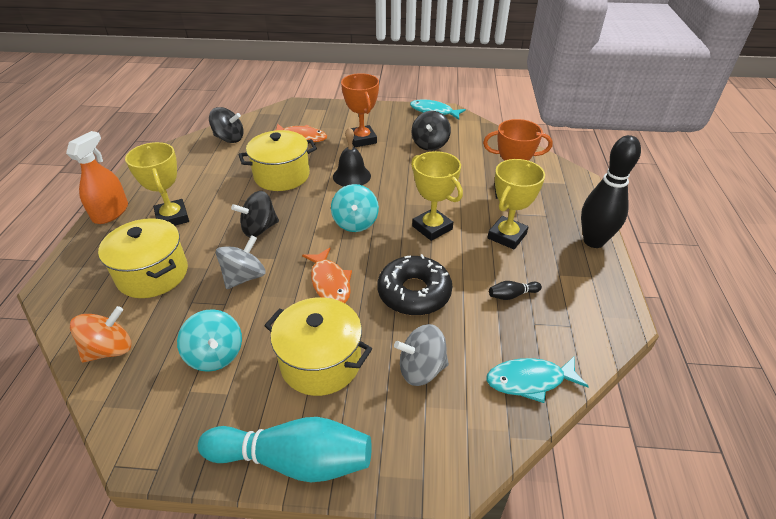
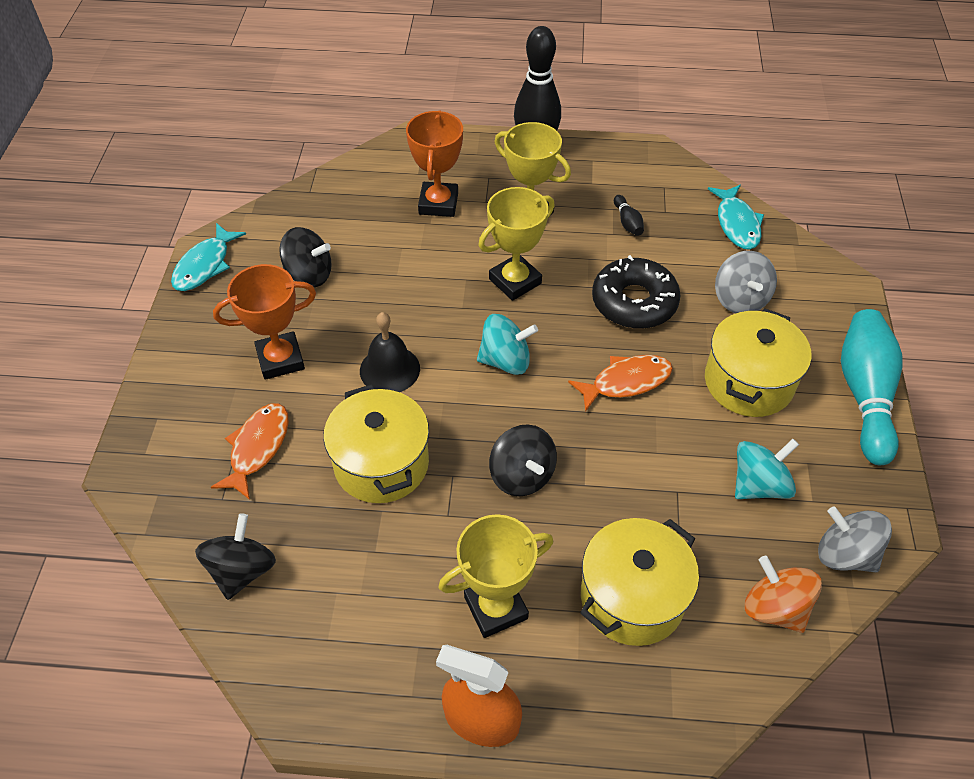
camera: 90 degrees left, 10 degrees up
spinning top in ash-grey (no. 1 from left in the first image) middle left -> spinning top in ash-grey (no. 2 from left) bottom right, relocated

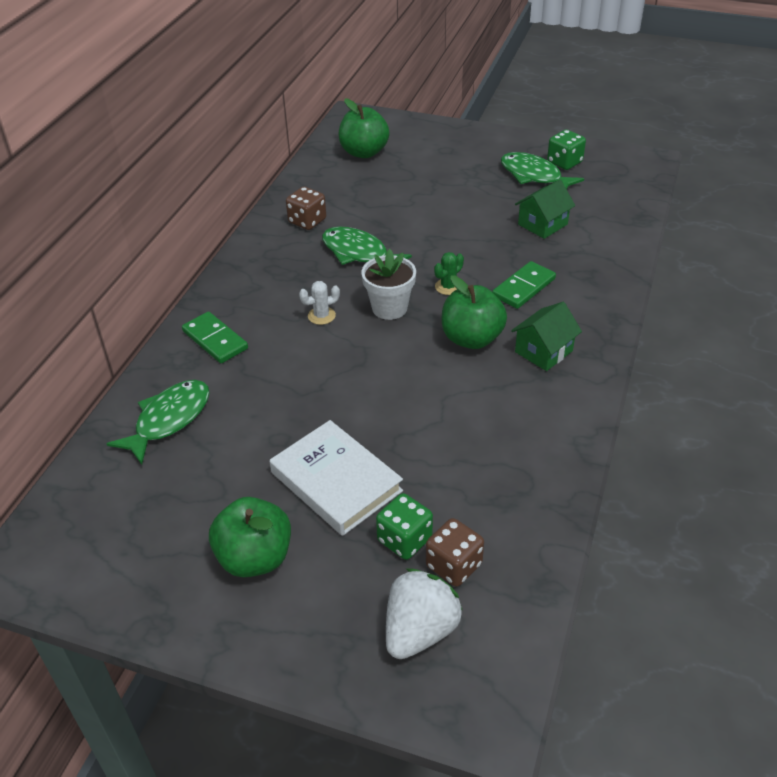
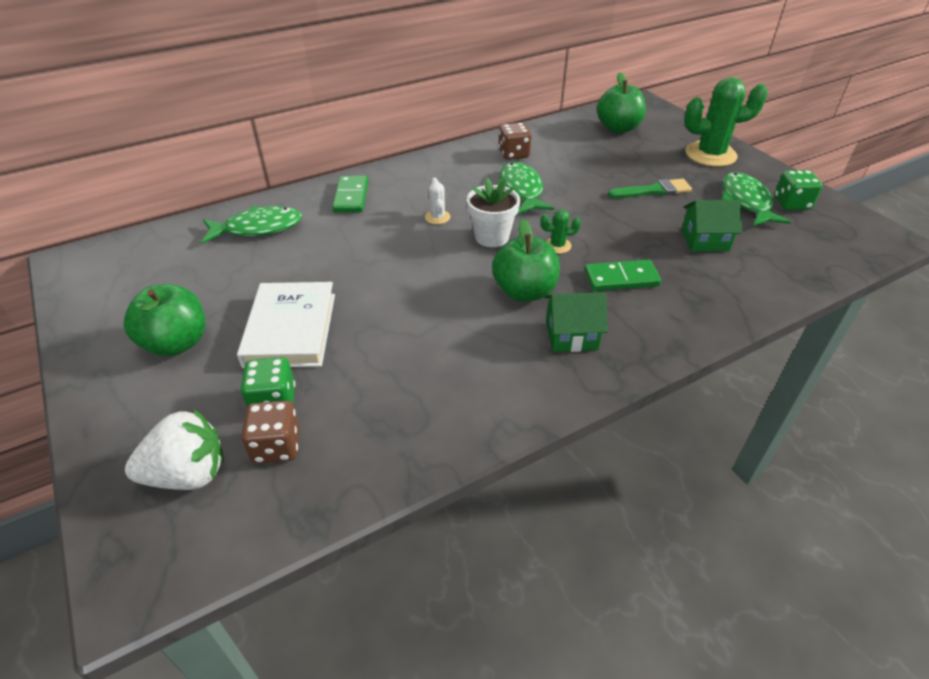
camera: 40 degrees right, 0 degrees up
prickly plant in pure white centre -> prickly plant in pure white top centre, 60 degrees clockwise
none -> paint brush in emerald top right
none -> prickly plant in emerald (no. 2 from left) top right

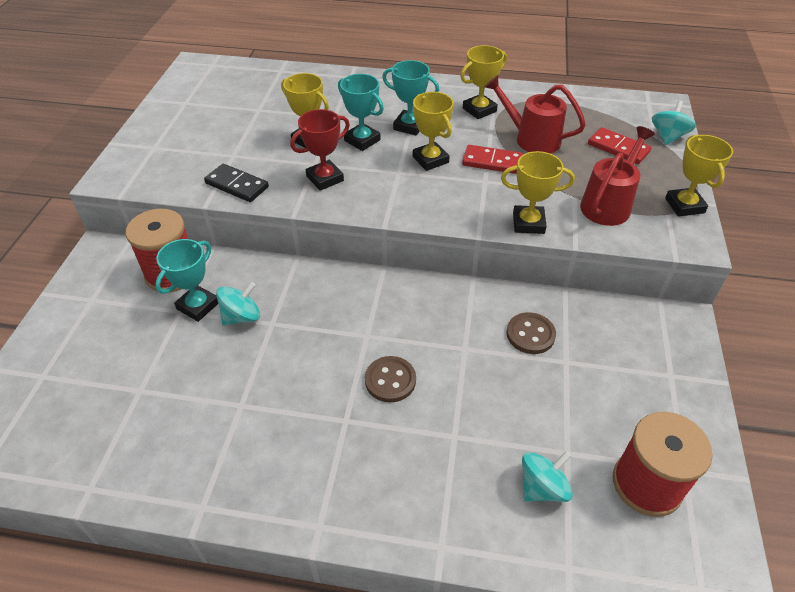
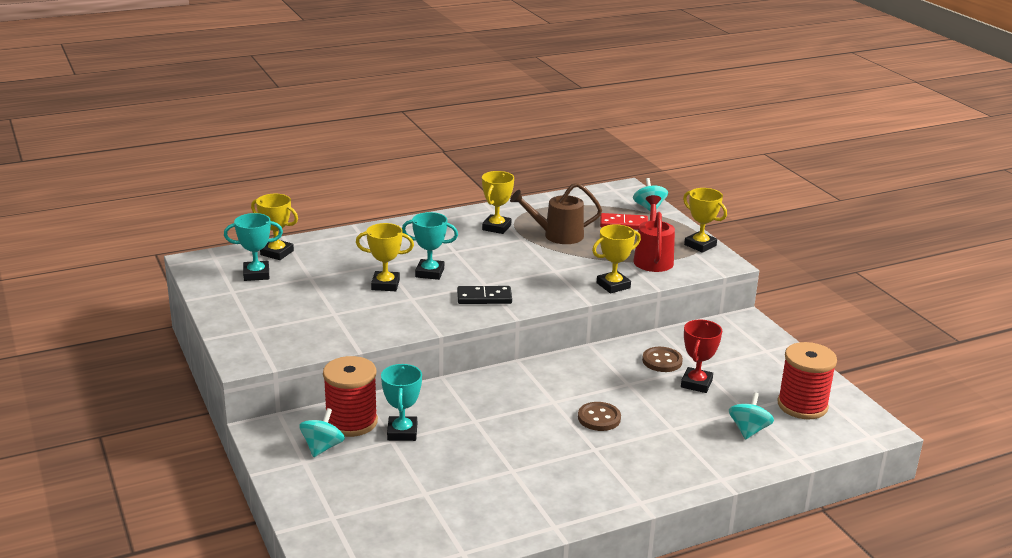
camera: 35 degrees left, 20 degrees down
trophy in aqua (no. 3 from left in the first image) top centre -> trophy in aqua (no. 1 from left) middle left, relocated
trophy in yellow (no. 2 from left in the first image) top centre -> trophy in yellow (no. 1 from left) middle left, relocated
spinning top in aqua (no. 1 from left) middle left -> spinning top in aqua (no. 1 from left) bottom left, relocated
domino in jet-black top left -> domino in jet-black centre, relocated
watering pot in crimson (no. 1 from left) top right -> watering pot in dark brown centre
trophy in crimson top centre -> trophy in crimson middle right, relocated
domino in crimson (no. 1 from left) top centre -> none

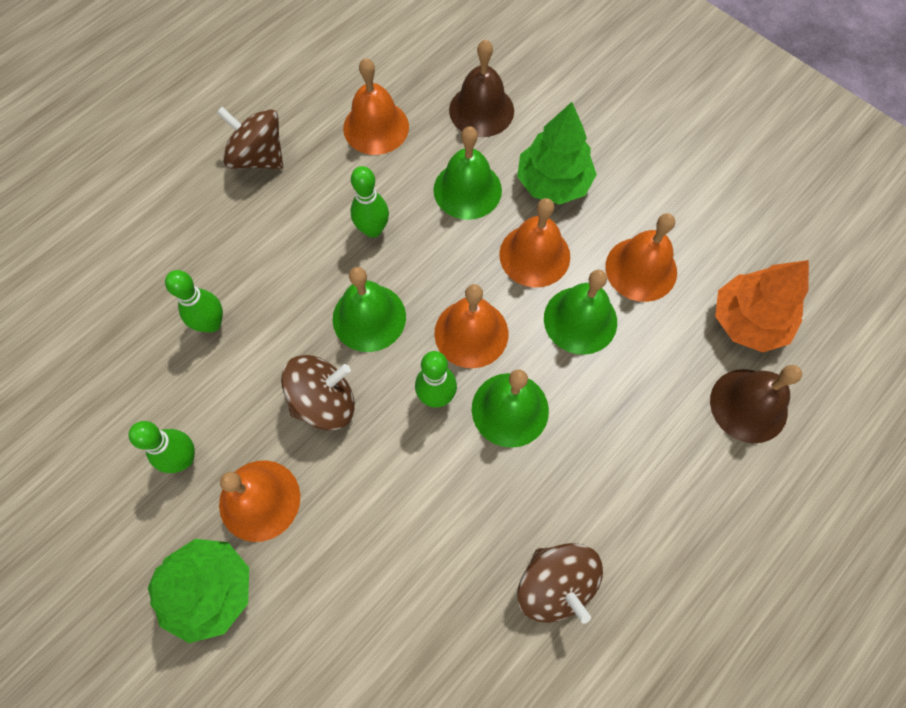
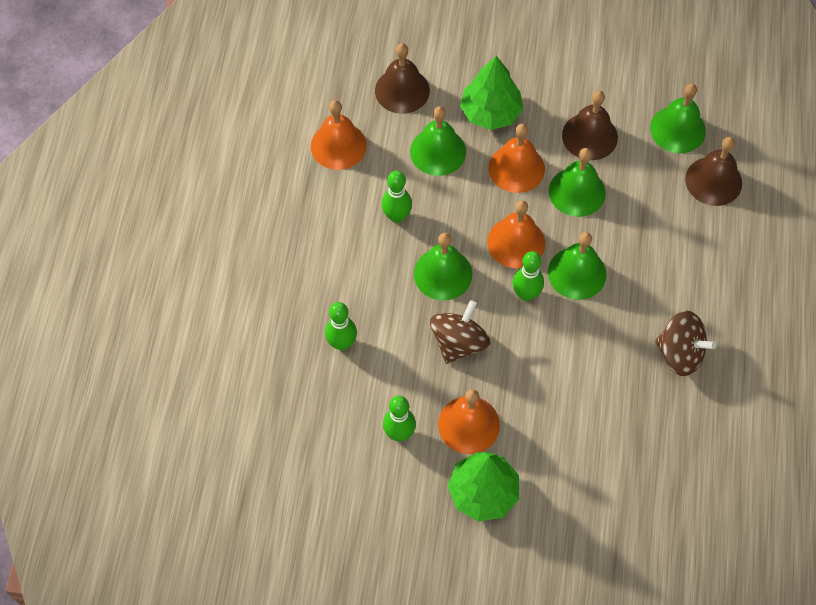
camera: 35 degrees left, 5 degrees down
school bell in orange (no. 5 from left) middle right -> school bell in dark brown (no. 2 from left) top right
fir tree in orange middle right -> school bell in emerald (no. 5 from left) top right
spinning top in dark brown (no. 1 from left) top left -> none

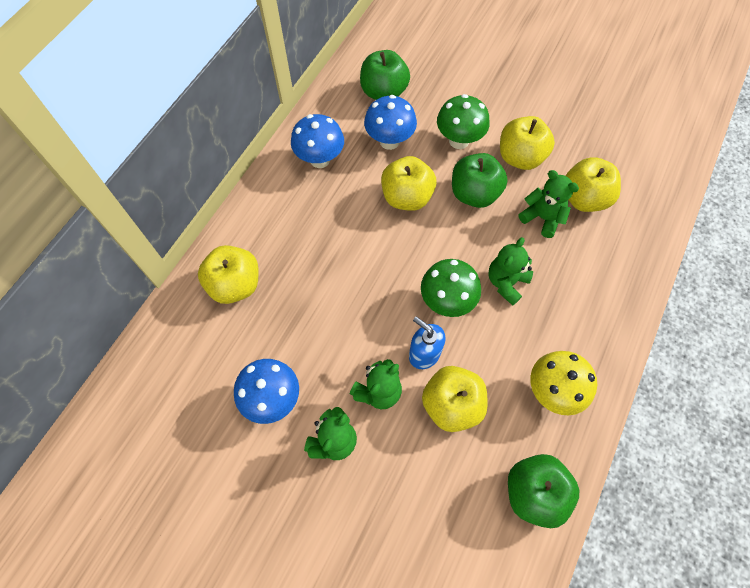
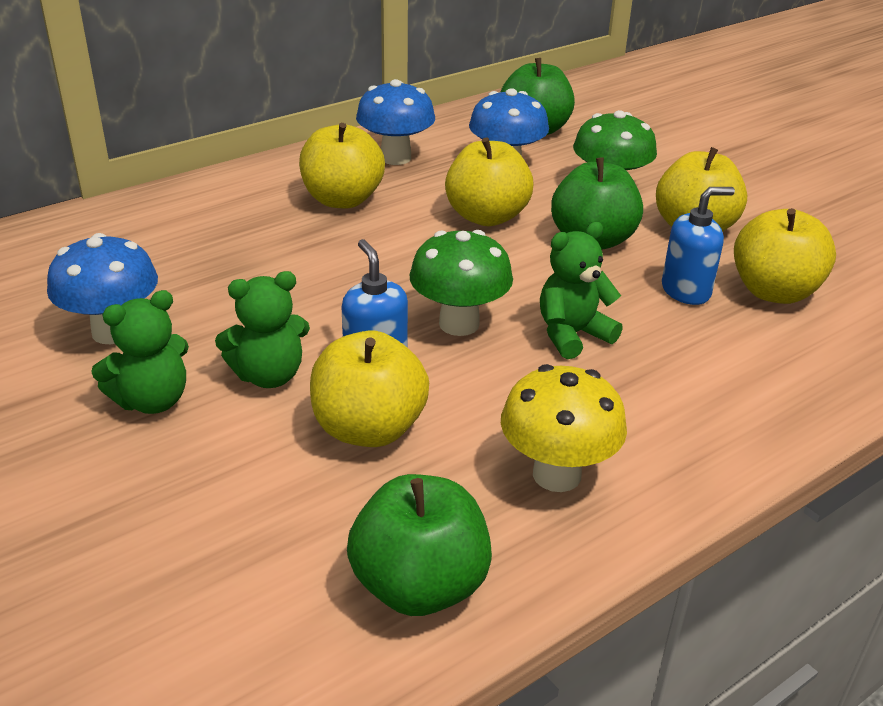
camera: 25 degrees right, 30 degrees down
apple fruit in yellow (no. 1 from left) middle left -> apple fruit in yellow (no. 1 from left) top centre, relocated
stuffed bear in emerald (no. 4 from left) middle right -> pump bottle in blue (no. 2 from left) middle right

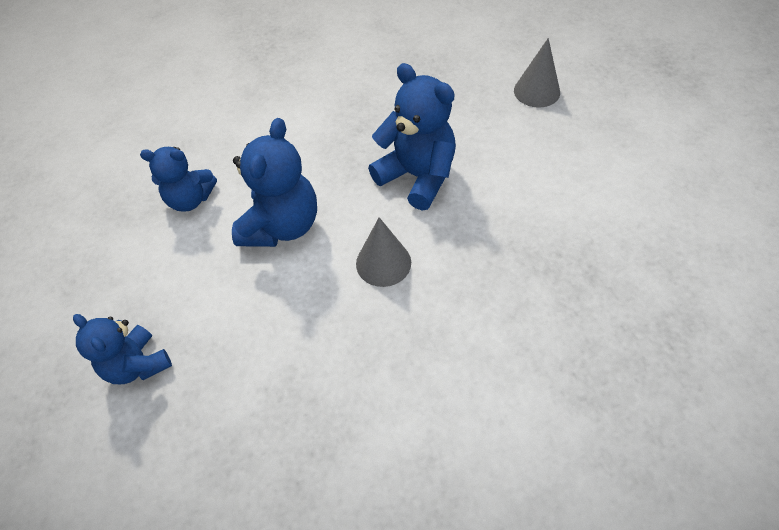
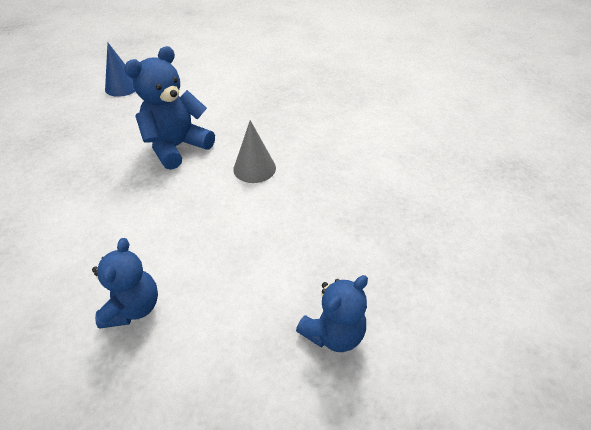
camera: 90 degrees left, 10 degrees down
solid cone in ash-grey (no. 2 from left) top right -> solid cone in blue top left
stuffed bear in blue (no. 3 from left) centre -> none

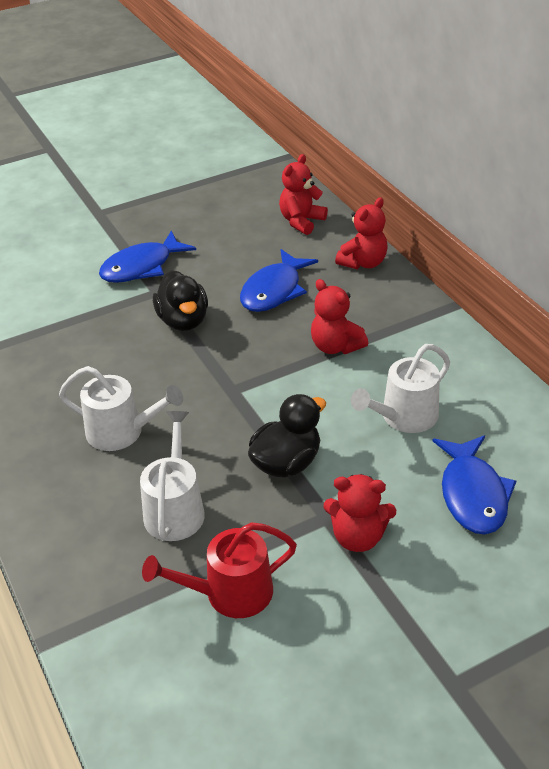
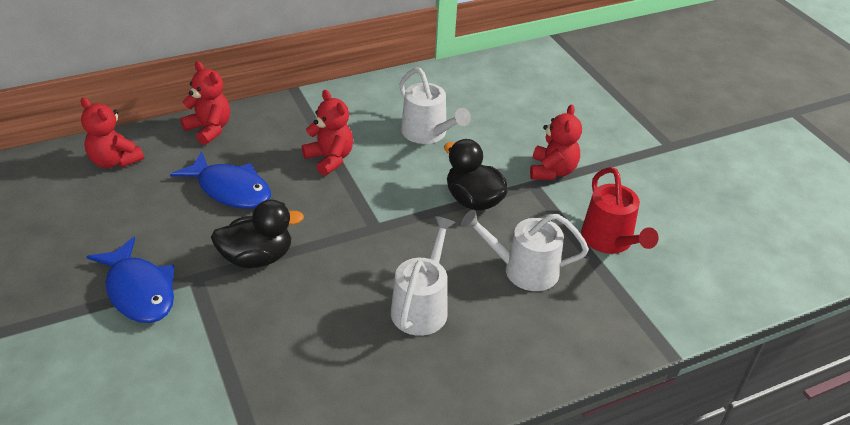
camera: 90 degrees left, 0 degrees up
stuffed bear in crimson (no. 2 from left in the first image) centre -> stuffed bear in crimson (no. 3 from left) top centre, 90 degrees counterclockwise
fish in blue (no. 3 from left) middle right -> none

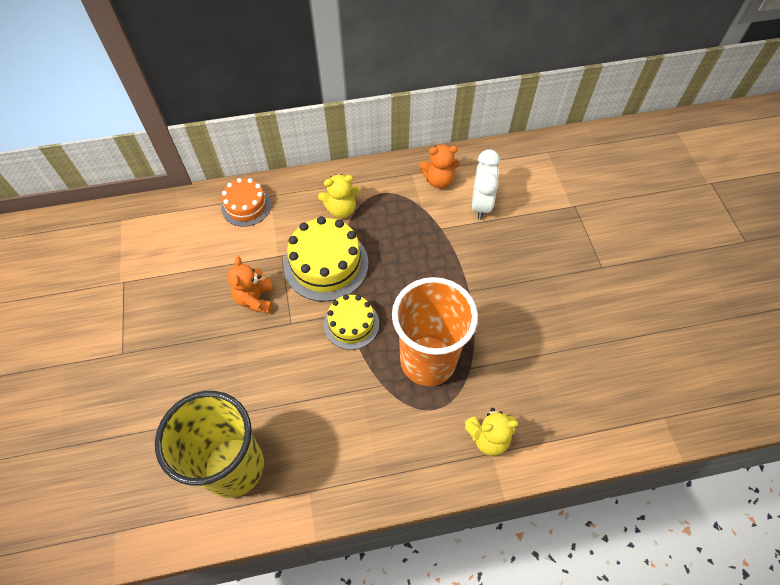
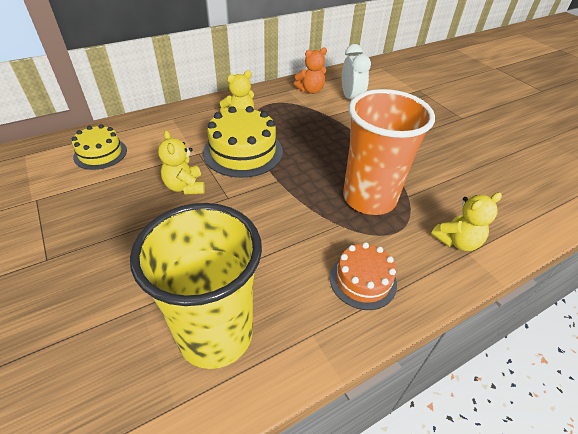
camera: 20 degrees left, 15 degrees down
gateau in yellow (no. 2 from left in the first image) centre -> gateau in yellow (no. 1 from left) middle left, relocated
stuffed bear in orange (no. 1 from left) middle left -> stuffed bear in yellow (no. 1 from left) middle left
gateau in orange middle left -> gateau in orange centre, relocated

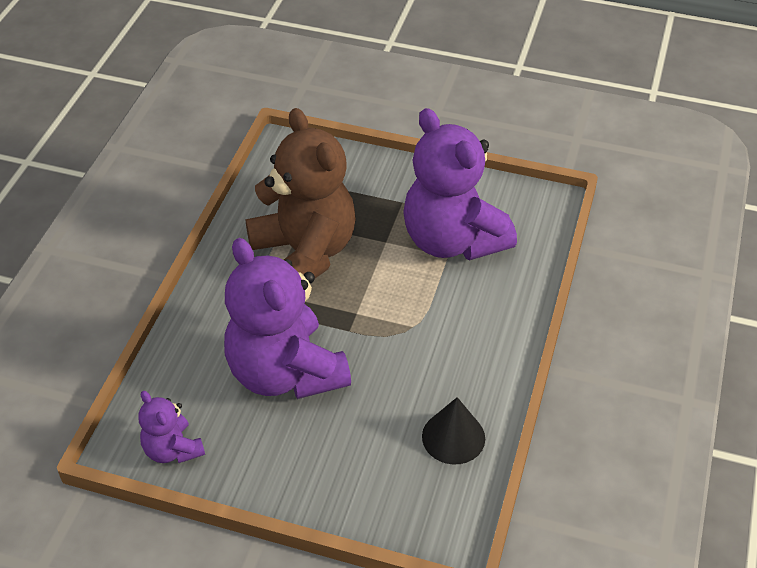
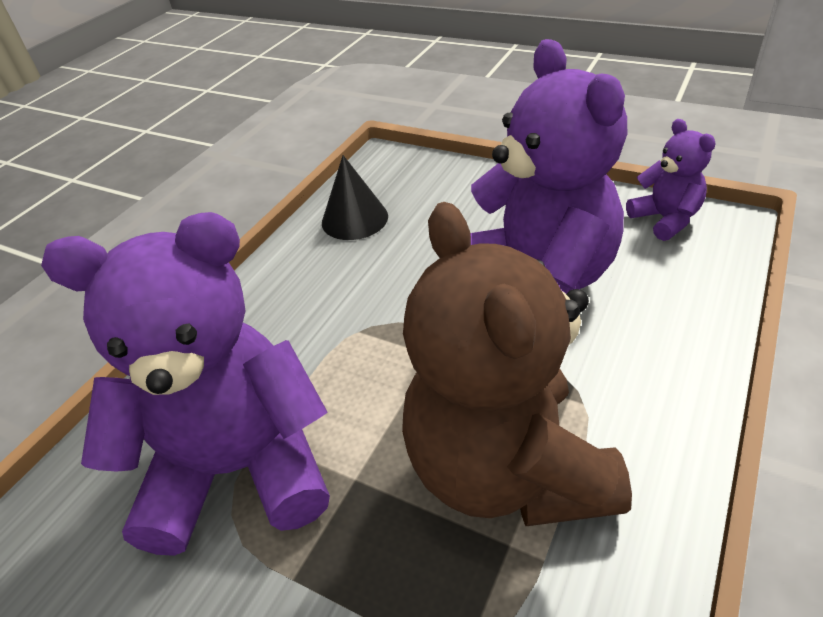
camera: 165 degrees left, 5 degrees down
stuffed bear in violet (no. 3 from left in the first image) top centre -> stuffed bear in violet (no. 1 from left) middle left, 75 degrees counterclockwise

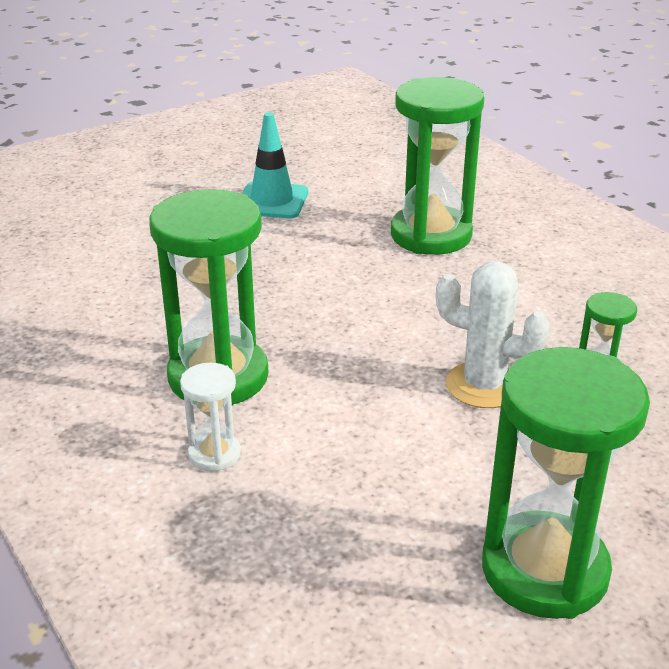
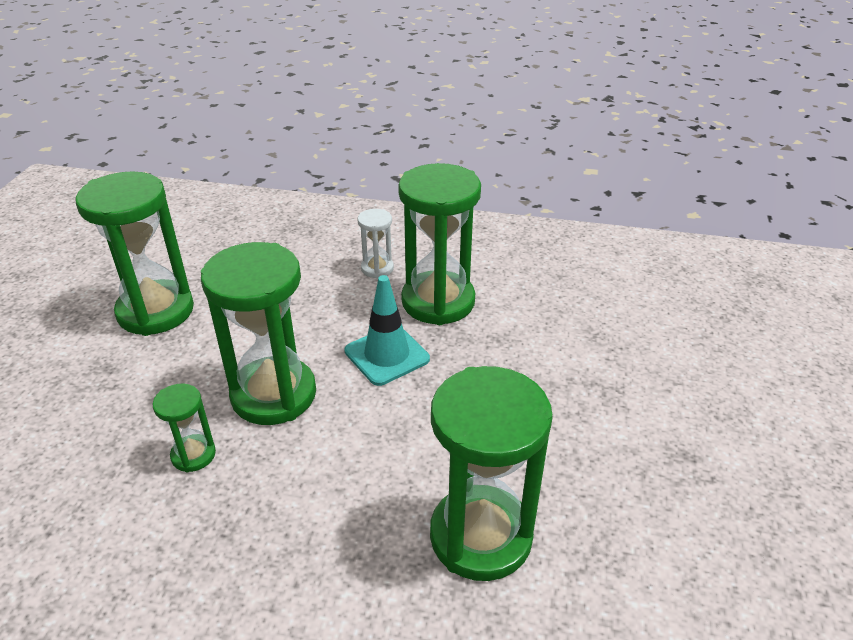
camera: 135 degrees right, 5 degrees up
prickly plant in pure white middle right -> sandglass in emerald (no. 3 from left) middle left
traffic cone in aqua top centre -> traffic cone in aqua centre, relocated

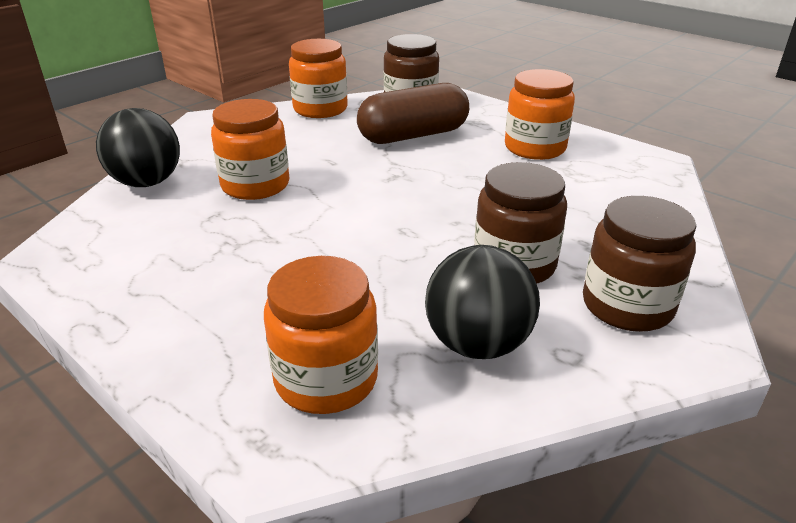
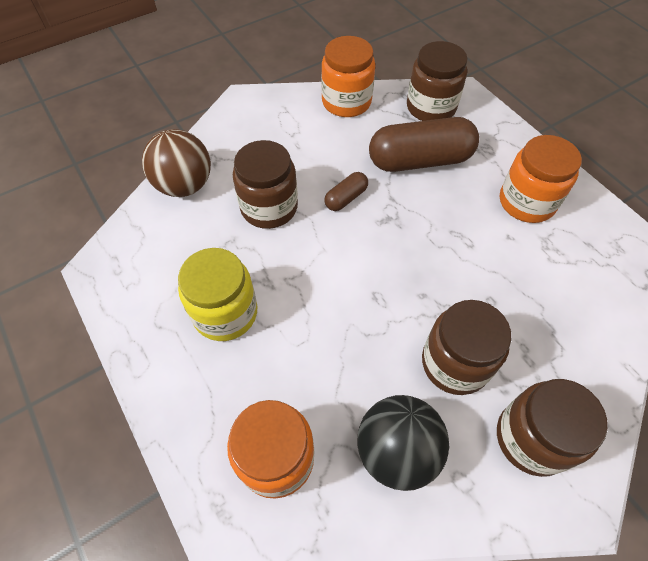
camera: 15 degrees right, 25 degrees up
ball in jet-black (no. 1 from left) top left -> ball in dark brown top left
none -> jar in yellow centre
jar in orange (no. 1 from left) top left -> jar in dark brown (no. 1 from left) top centre
none -> pill shape in dark brown (no. 1 from left) centre

